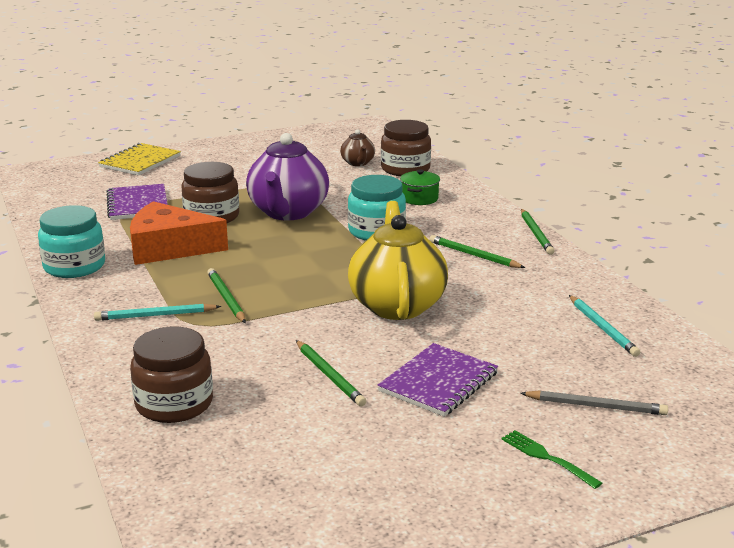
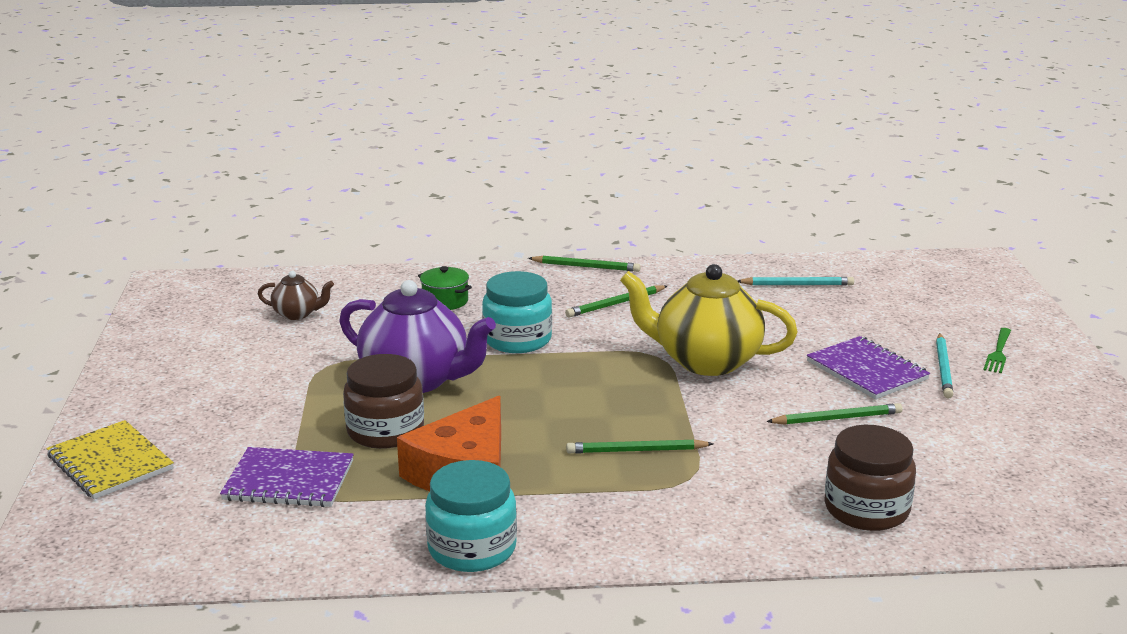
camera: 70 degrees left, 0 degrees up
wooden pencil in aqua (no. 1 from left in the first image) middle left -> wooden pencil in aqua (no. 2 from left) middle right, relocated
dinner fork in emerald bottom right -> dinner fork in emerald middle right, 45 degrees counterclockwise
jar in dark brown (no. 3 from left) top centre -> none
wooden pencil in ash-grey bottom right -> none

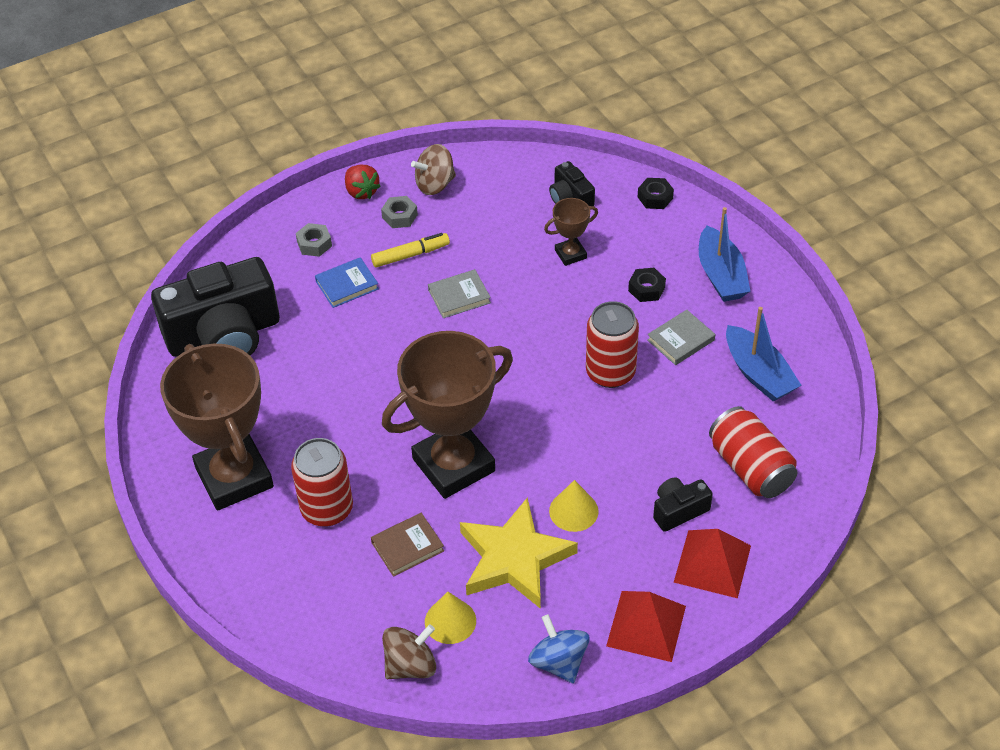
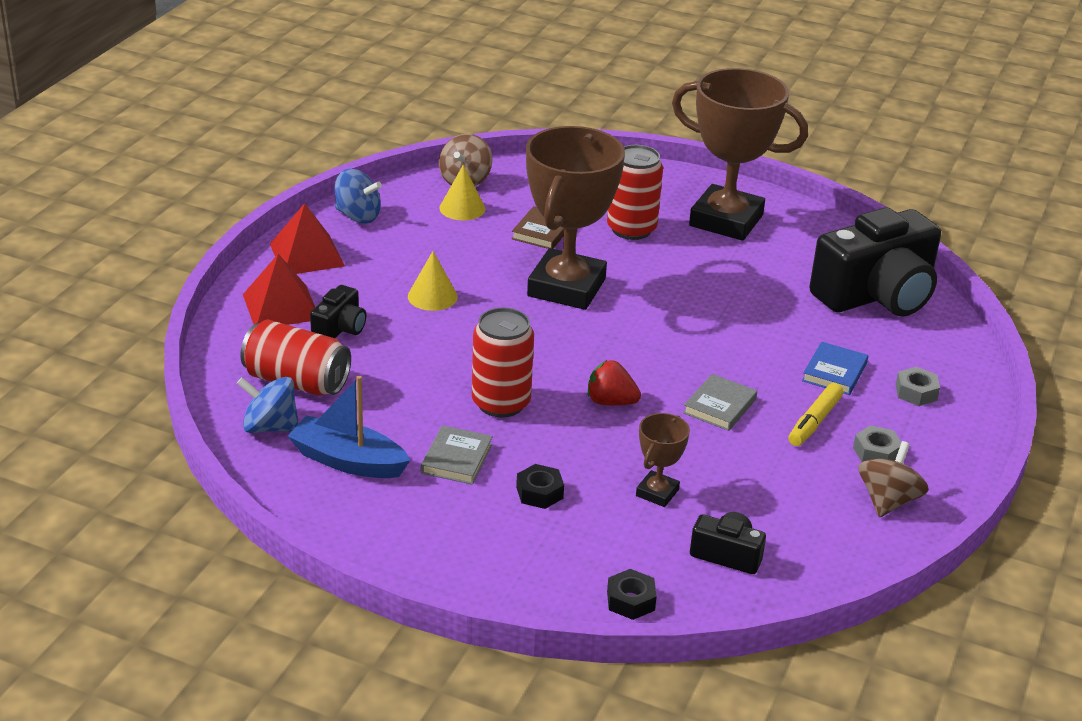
camera: 140 degrees right, 15 degrees down
none -> spinning top in blue (no. 1 from left) middle left
berry in crimson top centre -> berry in crimson centre, relocated
compact camera in jet-black (no. 1 from left in the first image) middle left -> compact camera in jet-black (no. 3 from left) middle right, 150 degrees counterclockwise
five-pointed star in yellow bottom centre -> none
boat in blue (no. 1 from left) middle right -> none

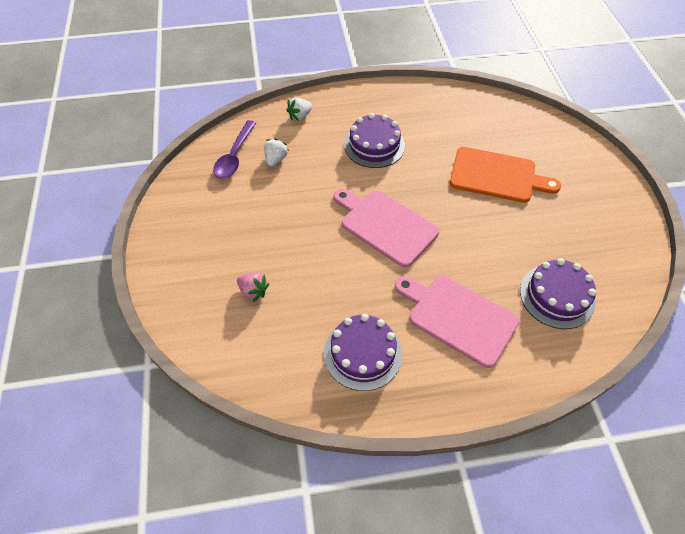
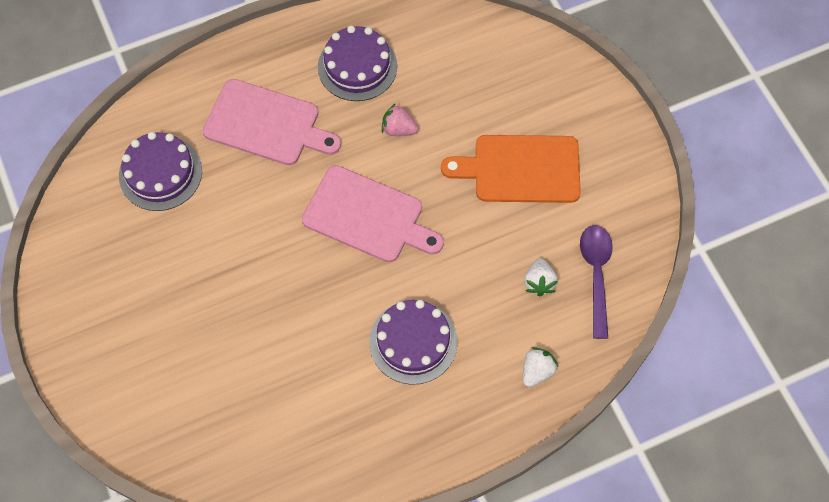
camera: 165 degrees right, 10 degrees up
berry in rosy centre -> berry in rosy top centre, relocated
bread board in orange top right -> bread board in orange centre, relocated

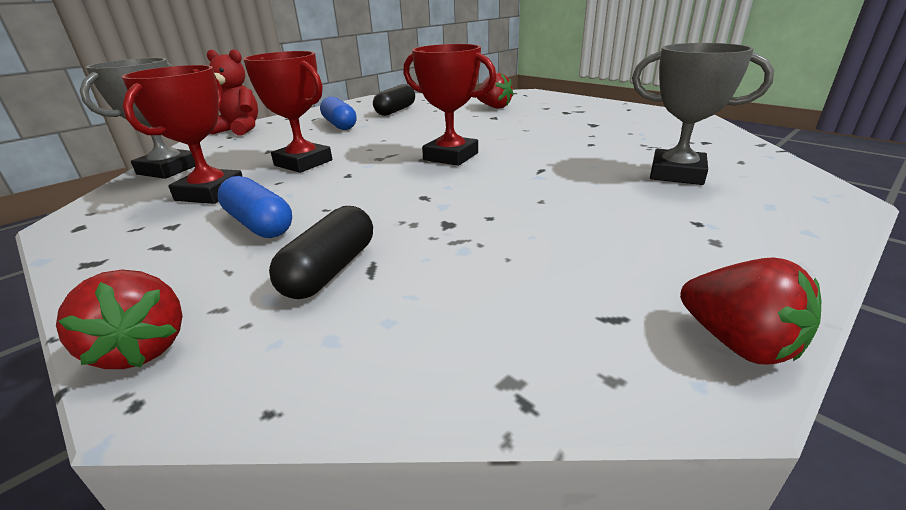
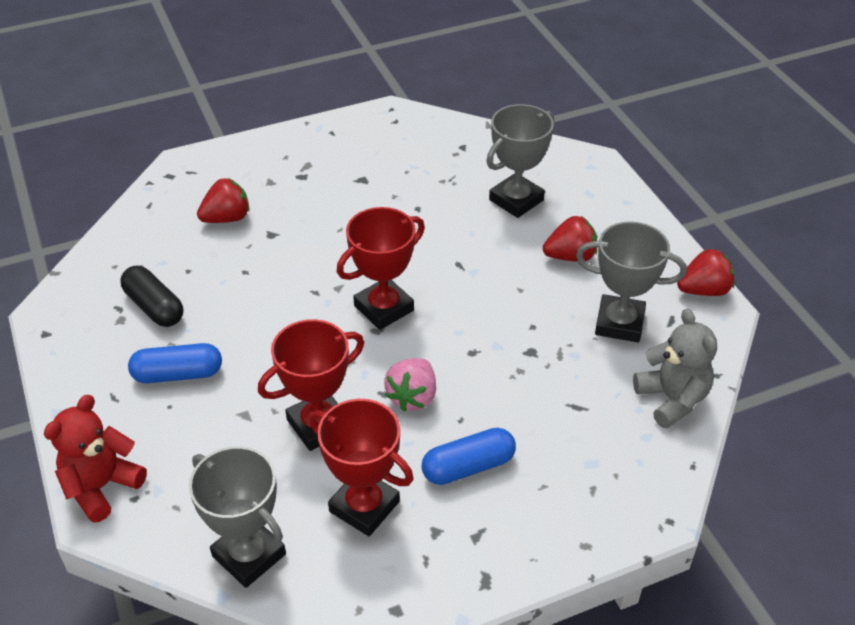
camera: 70 degrees left, 15 degrees up
none -> berry in rosy centre
berry in crimson (no. 1 from left in the first image) middle left -> berry in crimson (no. 2 from left) middle right, relocated
none -> trophy in ash-grey (no. 3 from left) middle right
none -> stuffed bear in ash-grey middle right
pill shape in jet-black (no. 1 from left) centre -> none

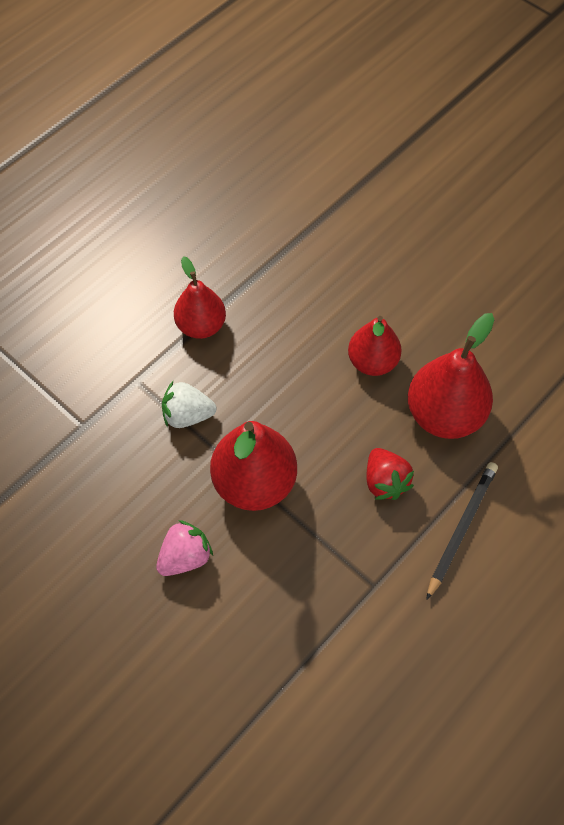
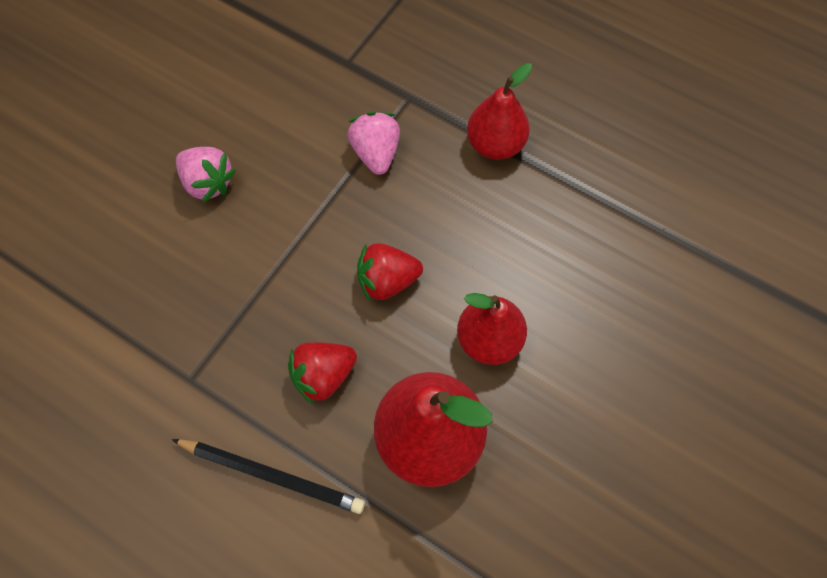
camera: 80 degrees right, 5 degrees up
berry in pure white centre -> berry in rosy (no. 2 from left) top centre
none -> berry in crimson (no. 2 from left) centre
pear in crimson (no. 2 from left) centre -> none

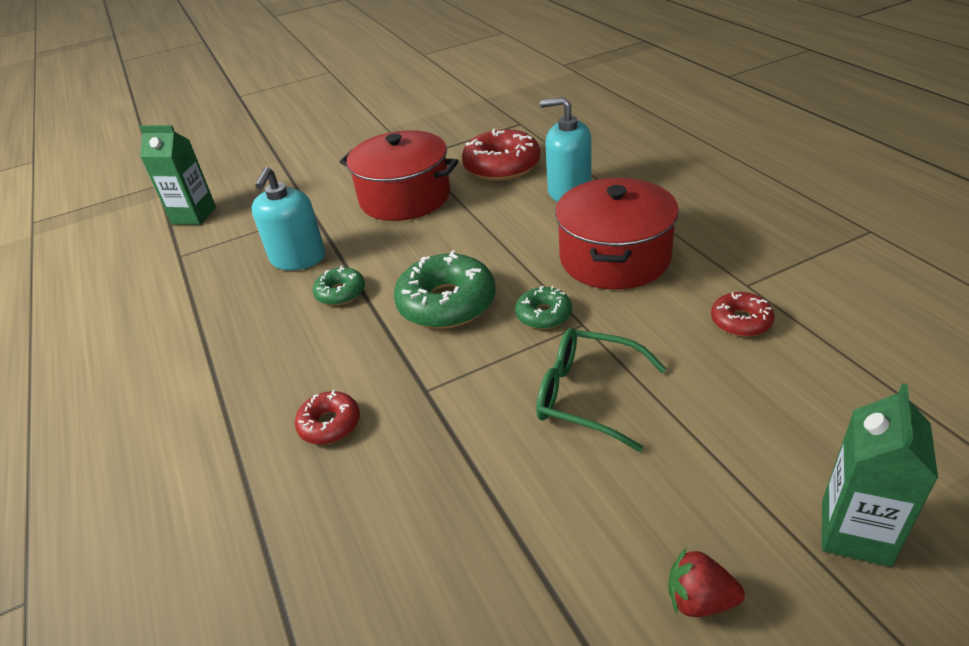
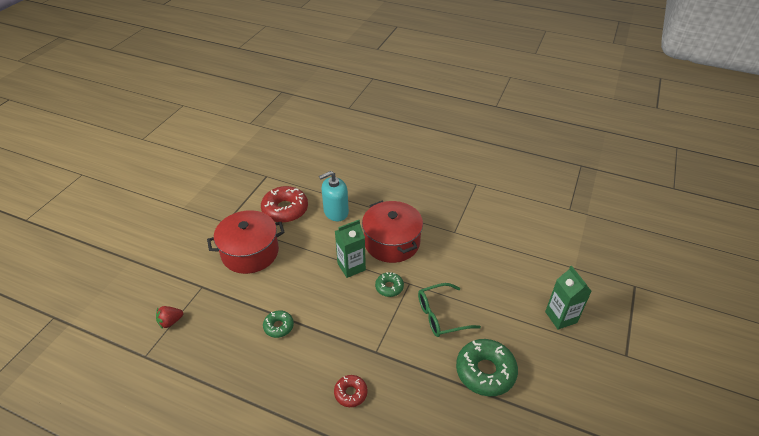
camera: 45 degrees left, 5 degrees up
berry in crimson bottom right -> berry in crimson bottom left, relocated
juice carton in emerald (no. 1 from left) top left -> juice carton in emerald (no. 1 from left) centre, relocated
doughnut in emerald (no. 2 from left in the first image) centre -> doughnut in emerald (no. 3 from left) bottom centre, relocated
pump bottle in aqua (no. 1 from left) middle left -> none
doughnut in crimson (no. 3 from left) middle right -> none

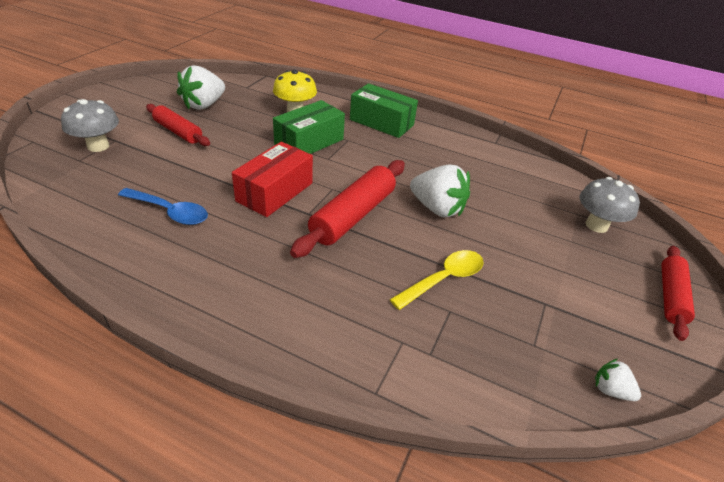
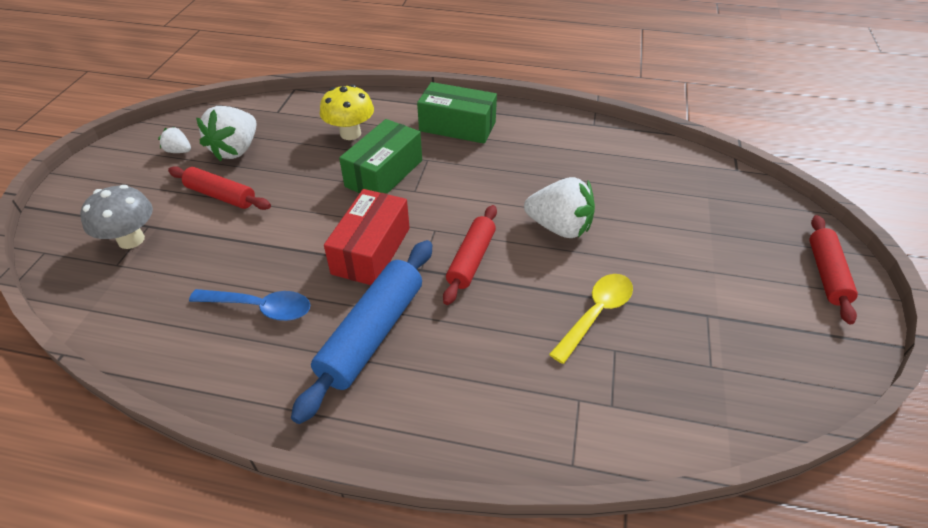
camera: 10 degrees left, 5 degrees up
berry in pure white (no. 3 from left in the first image) bottom right -> berry in pure white (no. 1 from left) top left, relocated
none -> pastry roller in blue centre
pastry roller in crimson (no. 2 from left) centre, x0.65
mushroom in ash-grey (no. 2 from left) middle right -> none

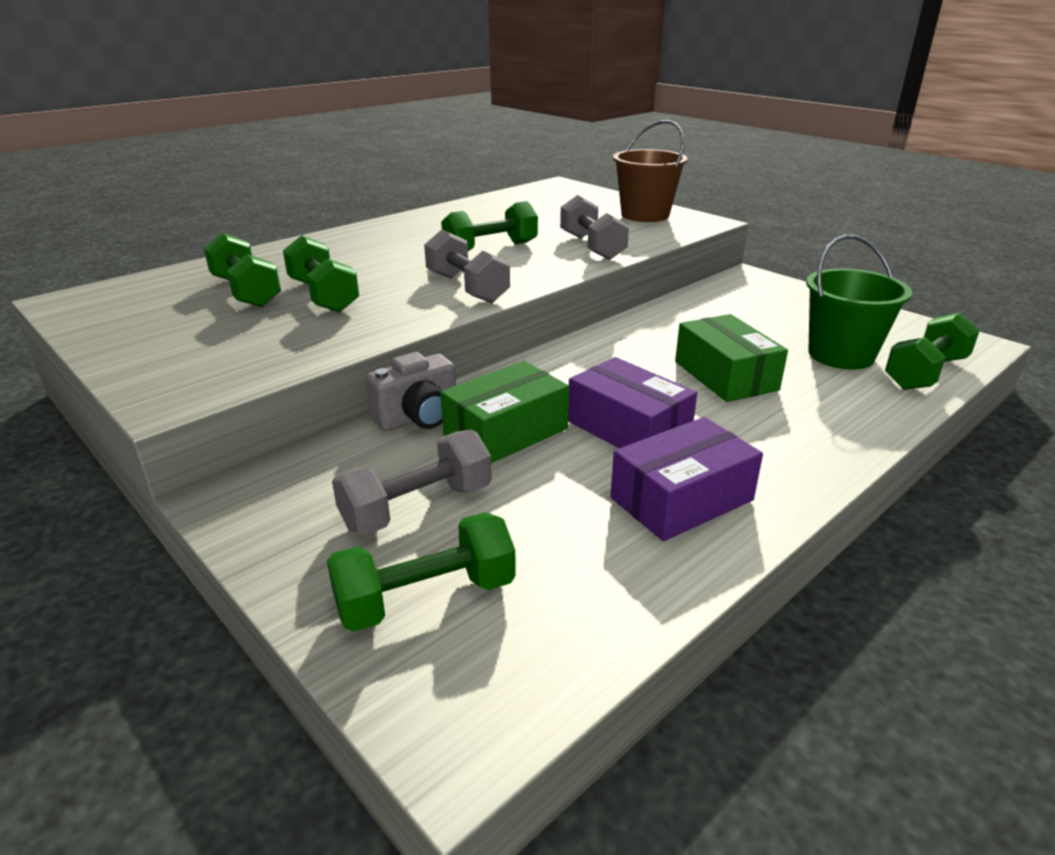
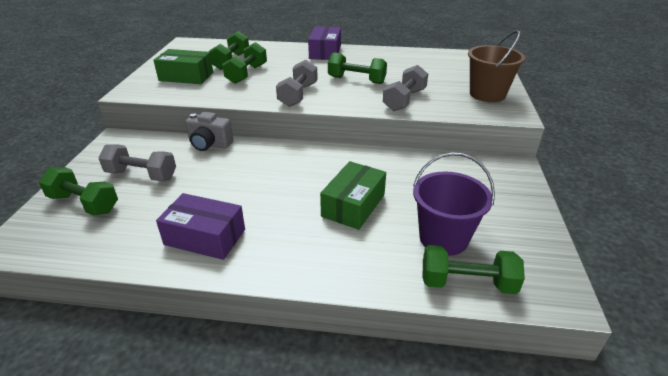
camera: 50 degrees right, 5 degrees up
package in emerald (no. 1 from left) centre -> package in emerald (no. 1 from left) top left, relocated
package in violet (no. 1 from left in the first image) centre -> package in violet (no. 2 from left) top centre, relocated
bucket in emerald middle right -> bucket in violet middle right

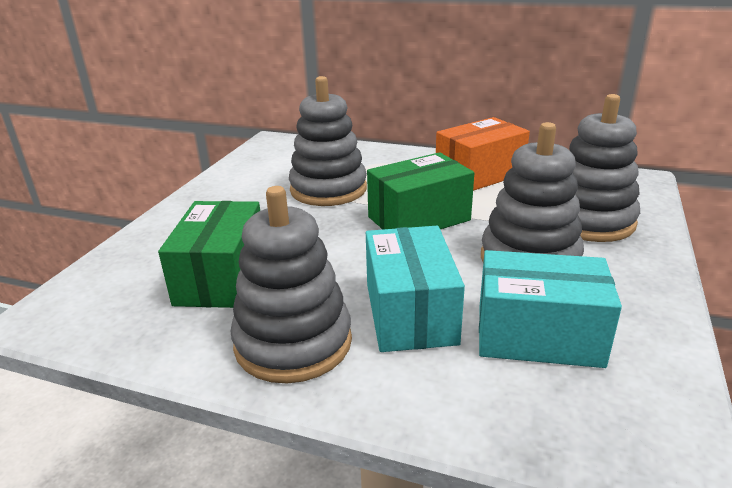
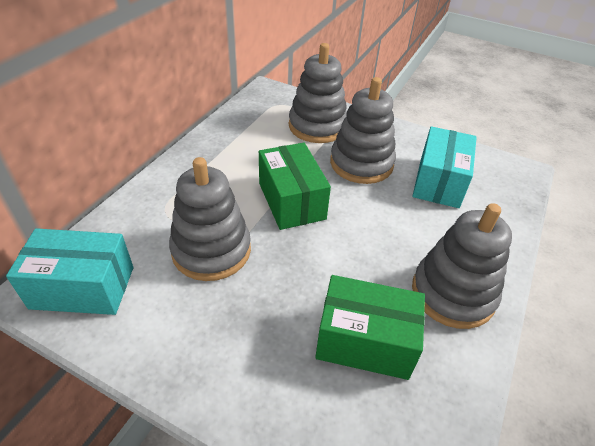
camera: 85 degrees left, 15 degrees up
package in aqua (no. 1 from left) centre -> package in aqua (no. 1 from left) middle left, relocated
package in orange top centre -> none

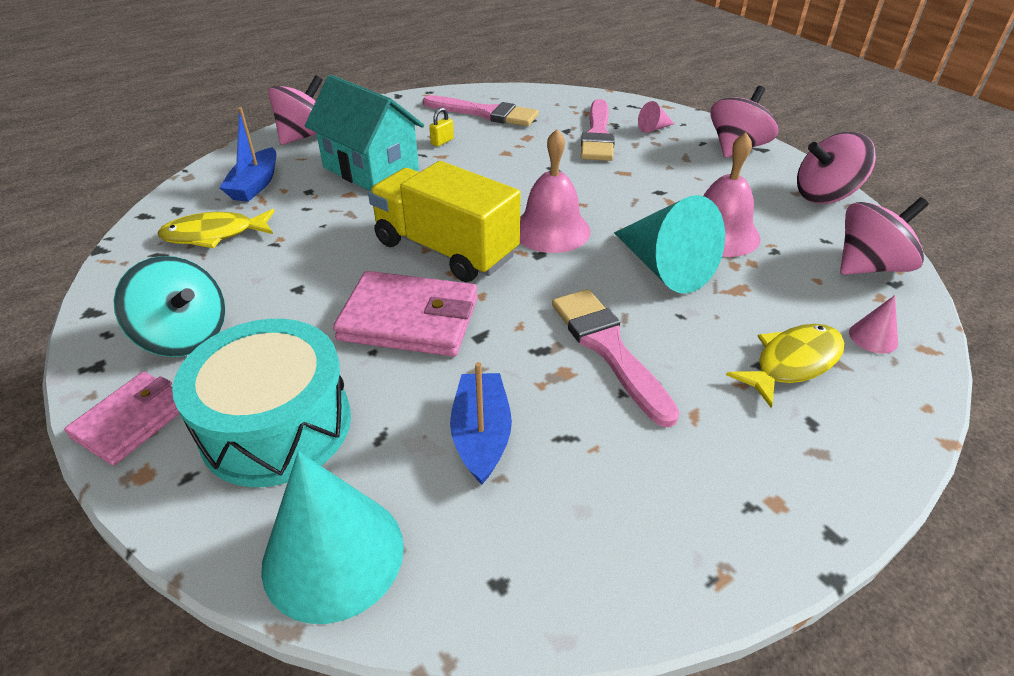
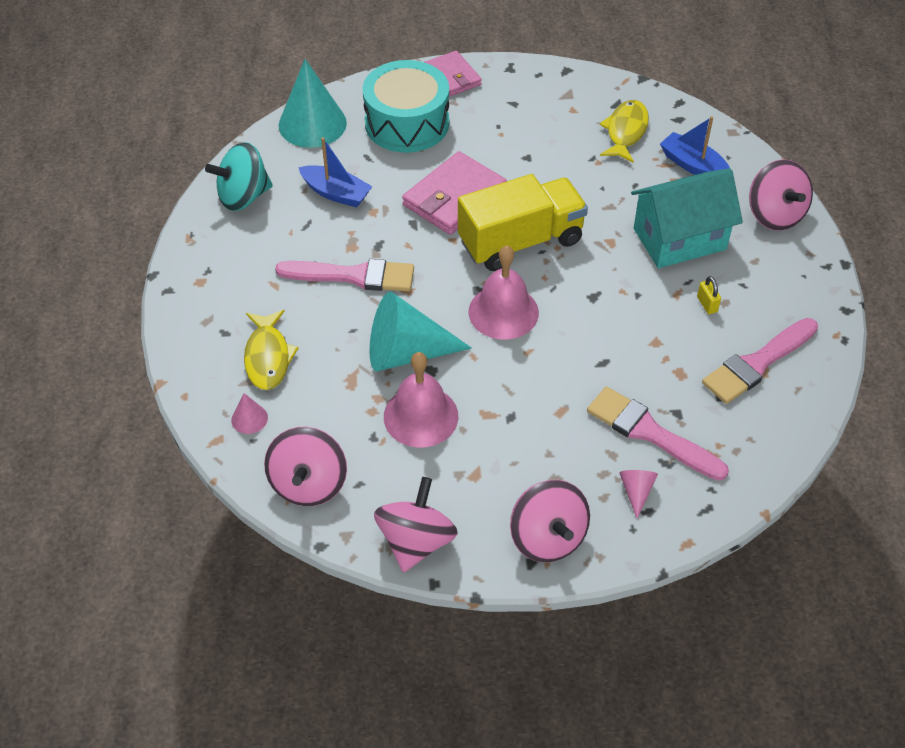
camera: 120 degrees right, 10 degrees up
spinning top in aqua middle left -> spinning top in aqua top left, relocated

